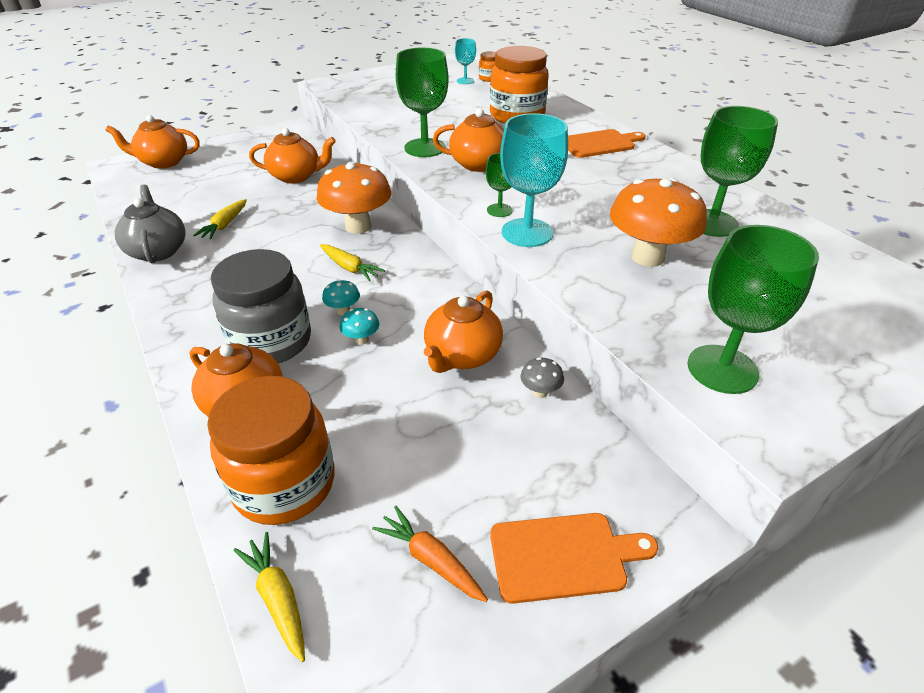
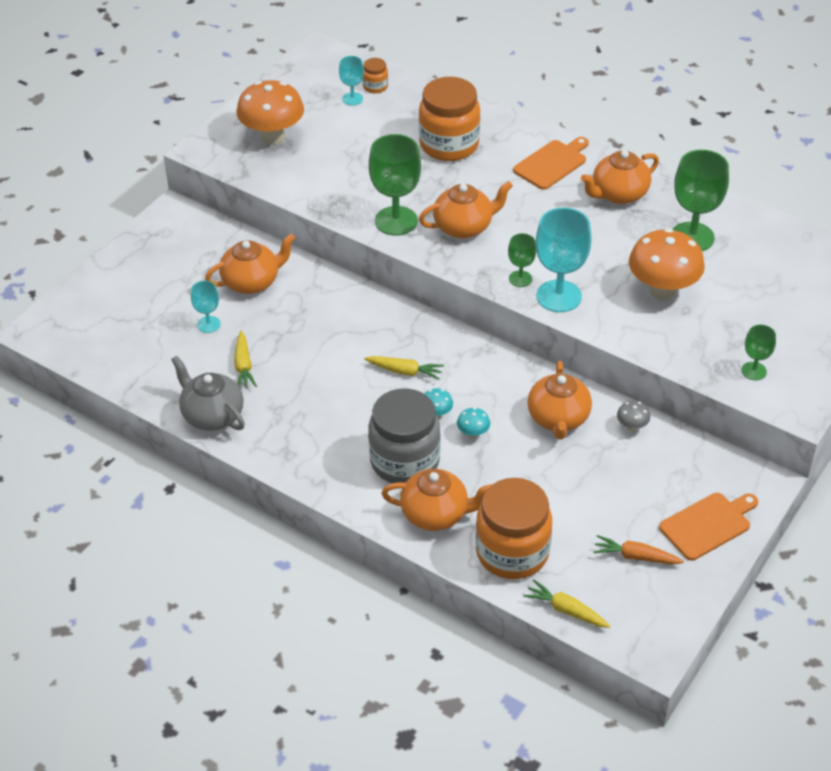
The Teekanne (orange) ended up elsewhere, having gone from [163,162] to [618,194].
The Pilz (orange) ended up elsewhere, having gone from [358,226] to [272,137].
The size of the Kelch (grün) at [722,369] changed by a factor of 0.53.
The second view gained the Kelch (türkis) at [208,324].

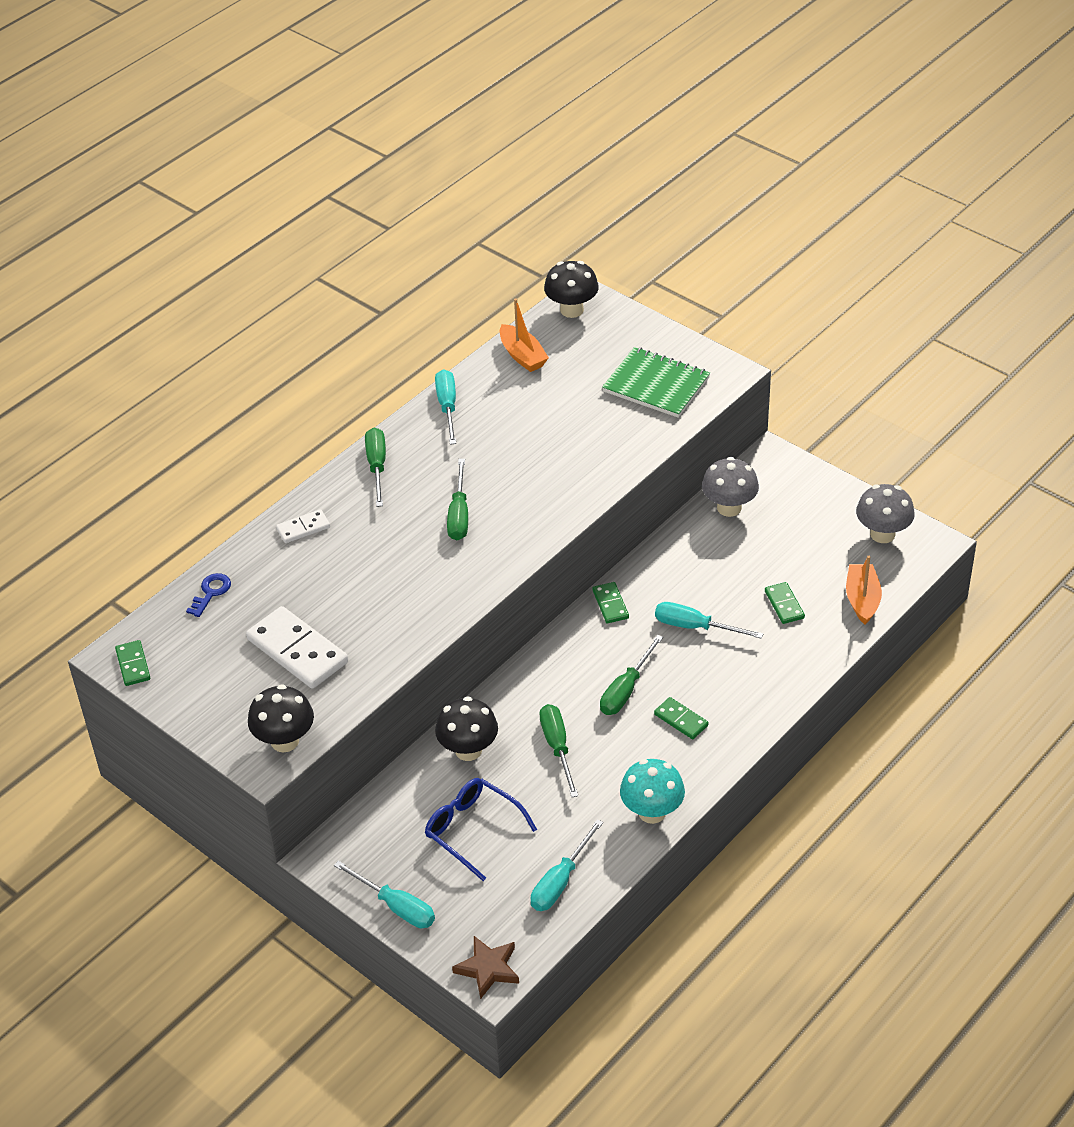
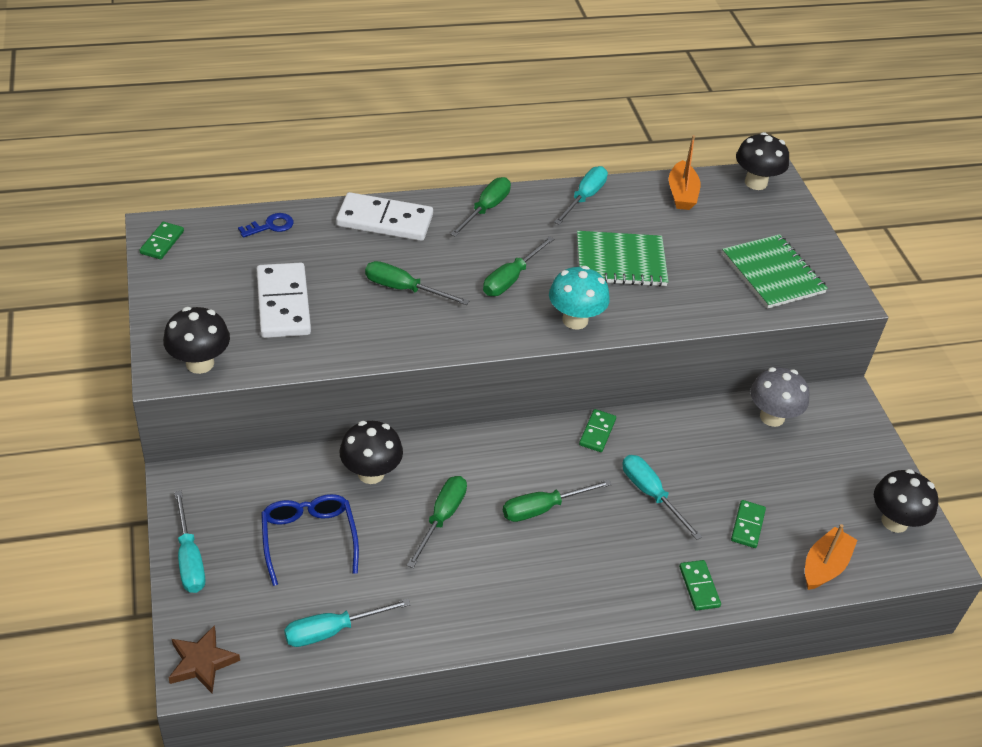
What was the Pilz (grau) at [882,534] turned into the Pilz (schwarz) at [894,521].
The size of the Dominostein (weiß) at [303,528] changed by a factor of 1.93.
The Dominostein (grün) ended up elsewhere, having gone from [681,720] to [699,587].
The Pilz (türkis) ended up elsewhere, having gone from [652,812] to [575,320].
The second view gained the Notizbuch (grün) at [620,261].
The second view gained the Schraubenzieher (grün) at [403,289].

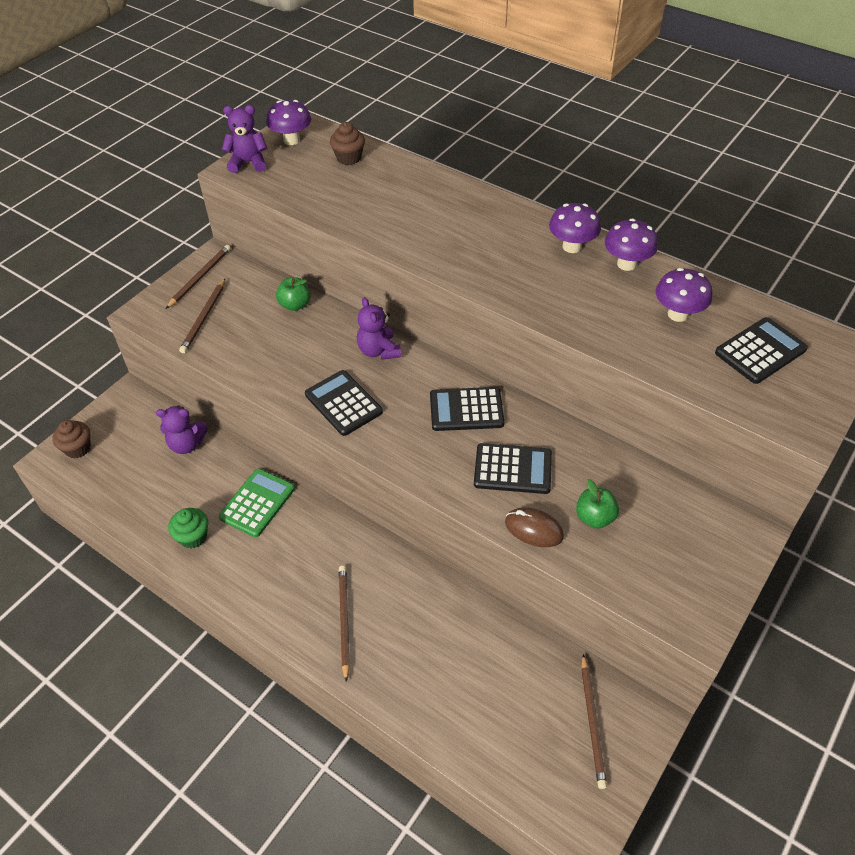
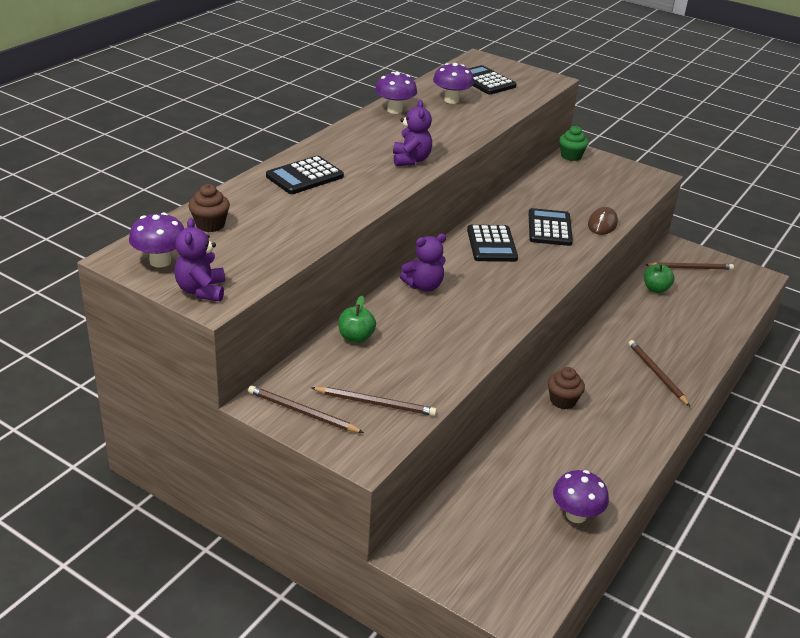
The Pilz (lila) ended up elsewhere, having gone from [572,246] to [576,515].
The Taschenrechner (schwarz) ended up elsewhere, having gone from [343,403] to [304,176].
The Teddybär (lila) ended up elsewhere, having gone from [187,444] to [411,160].
The Muffin (braun) ended up elsewhere, having gone from [78,448] to [562,401].
The second view lost the Taschenrechner (grün) at [257,503].
The Apfel (grün) ended up elsewhere, having gone from [594,517] to [655,289].
The Muffin (grün) ended up elsewhere, having gone from [193,537] to [571,156].
The Bleistift (braun) at [344,620] ended up facing another way, 75 degrees clockwise from before.

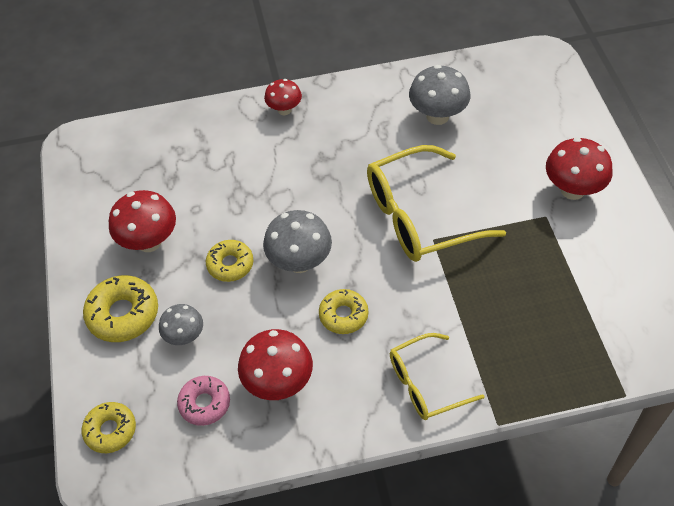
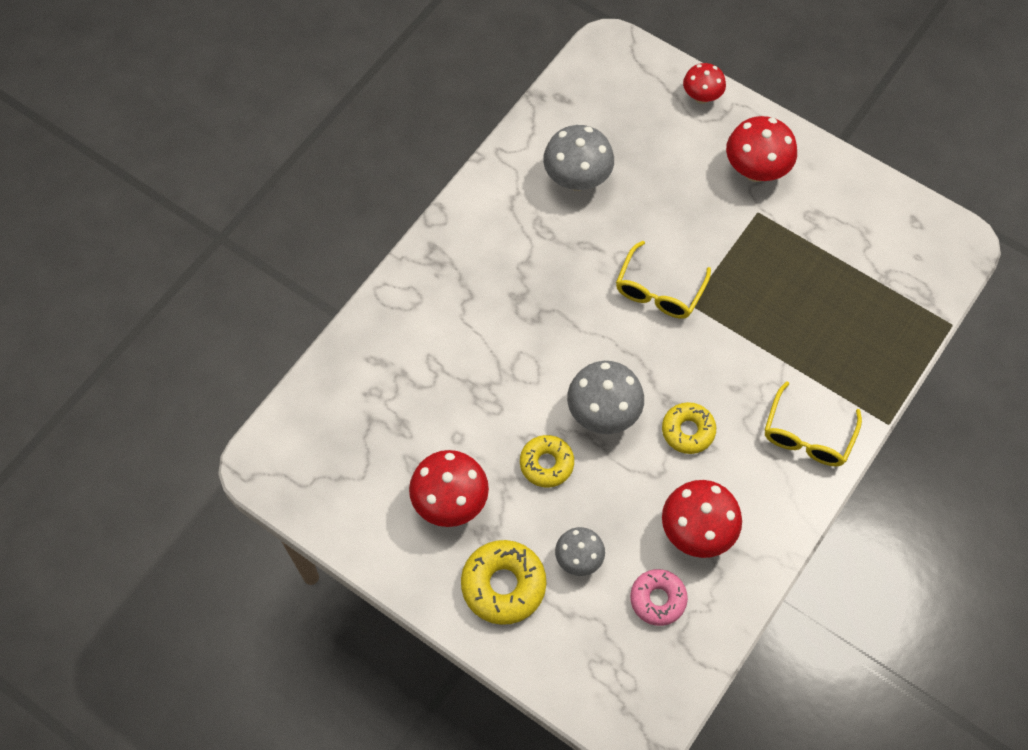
The Pilz (rot) ended up elsewhere, having gone from [284,110] to [701,97].
The size of the Brille (gelb) at [420,216] changed by a factor of 0.60.
The second view lost the Donut (gelb) at [110,430].

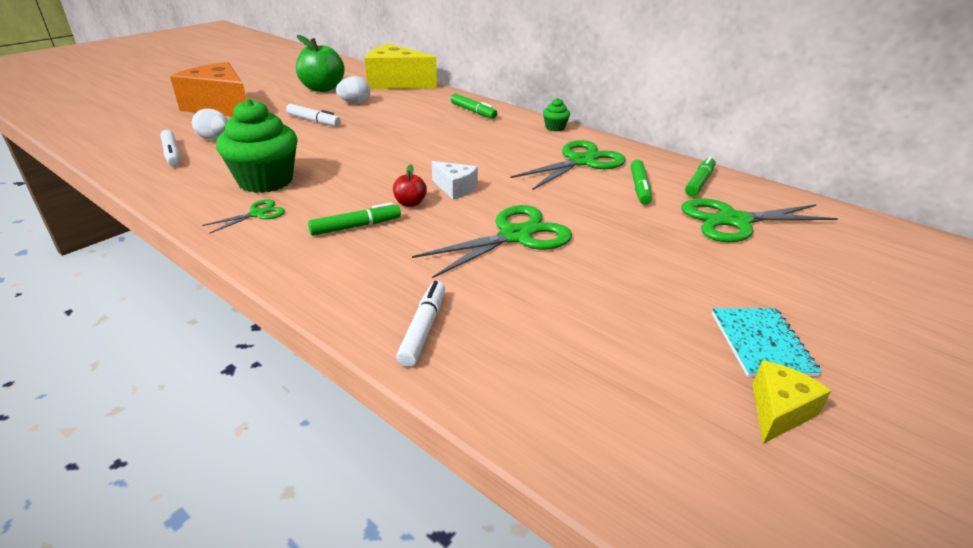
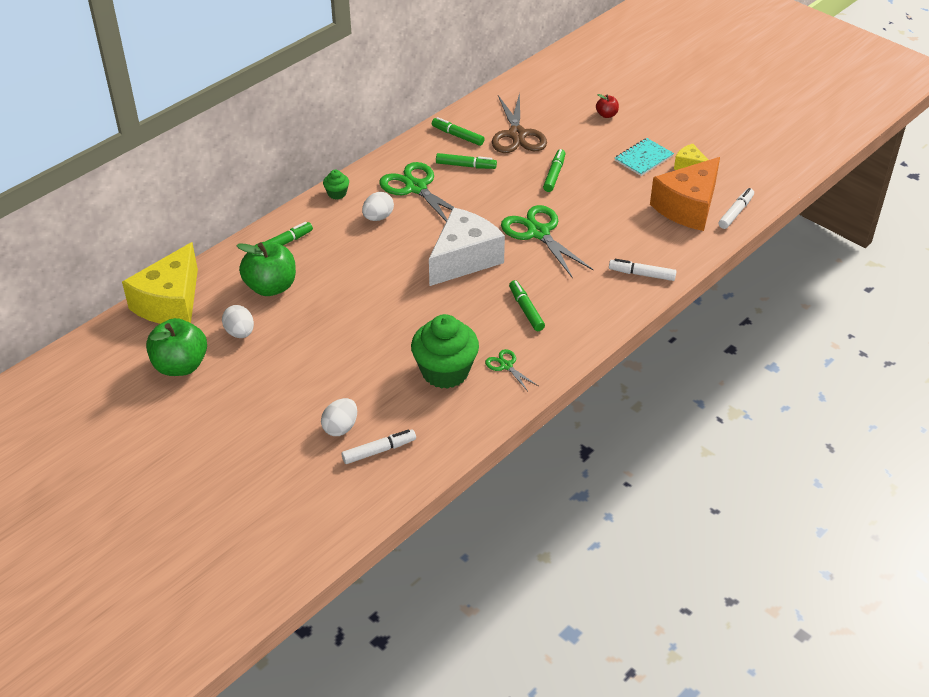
The Käse (orange) ended up elsewhere, having gone from [220,107] to [688,207].
The Filzstift (weiß) ended up elsewhere, having gone from [313,121] to [736,212].
The size of the Käse (weiß) at [455,188] changed by a factor of 2.08.
The Apfel (rot) ended up elsewhere, having gone from [410,203] to [606,115].
What was the Schere (grün) at [734,221] turned into the Schere (braun) at [517,135].
The Notizbuch (türkis) at [761,343] ended up facing another way, 45 degrees counterclockwise from before.
The second view gained the Filzstift (grün) at [554,174].
The second view gained the Ei (weiß) at [378,217].
The second view gained the Apfel (grün) at [271,287].

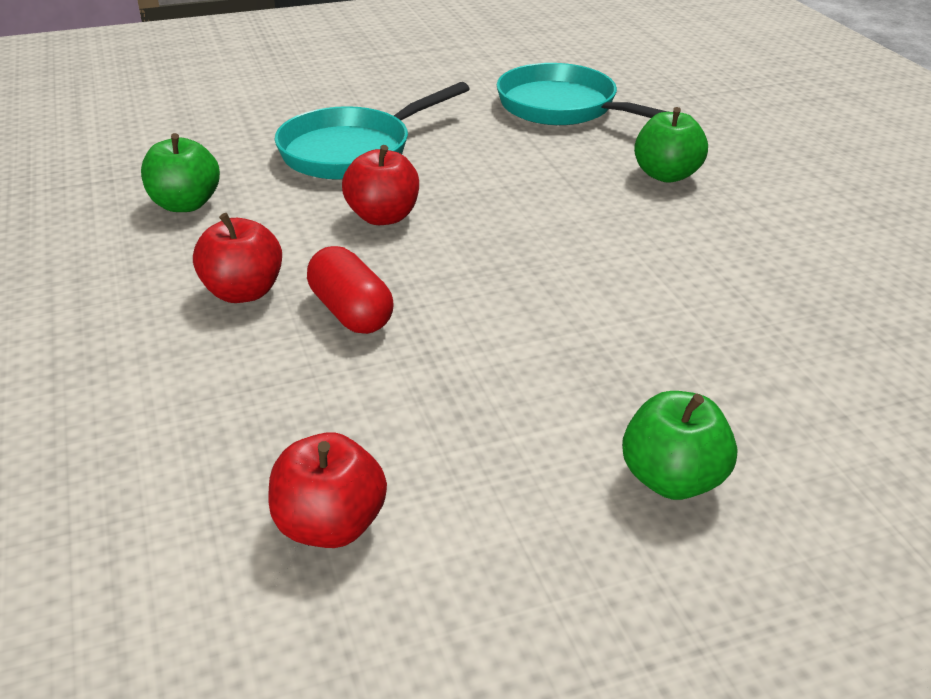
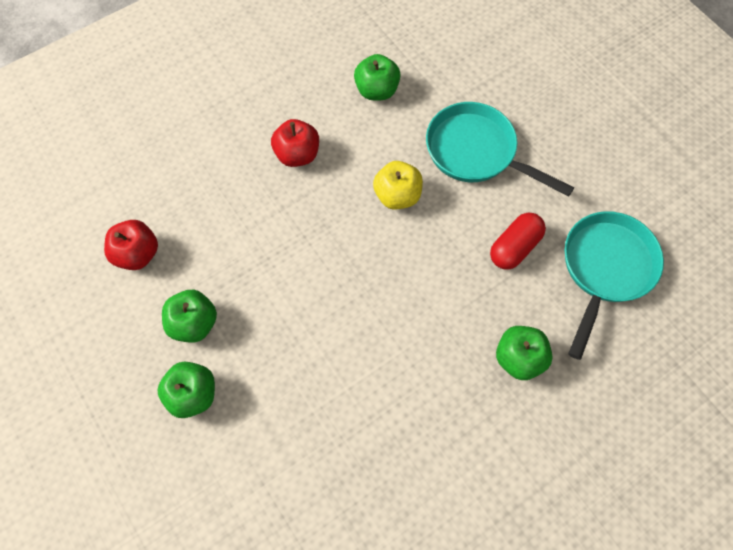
What was the Apfel (rot) at [383,217] turned into the Apfel (gelb) at [397,196].
The Kapsel (rot) ended up elsewhere, having gone from [350,312] to [514,247].
The second view gained the Apfel (grün) at [194,323].

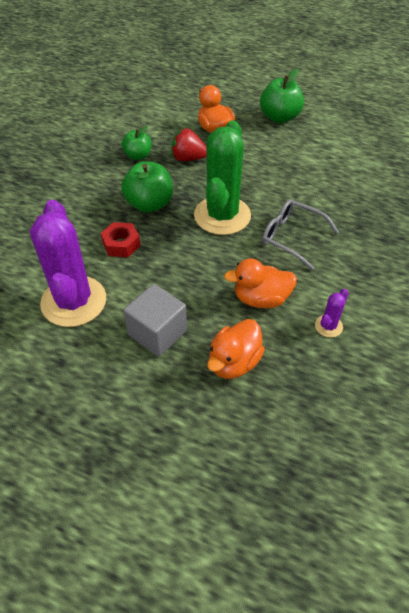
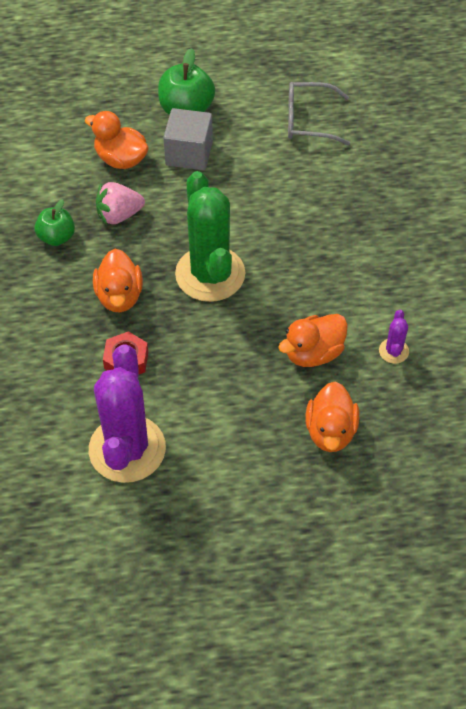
What was the Erdbeere (rot) at [188,158] turned into the Erdbeere (rosa) at [119,215].
Where the Apfel (grün) stood at [149,204], the Ente (orange) came to stand at [119,296].
The Brille (grau) ended up elsewhere, having gone from [291,237] to [308,120].
The Kaktus (lila) at [74,301] ended up facing another way, 45 degrees clockwise from before.
The Kubus (grau) ended up elsewhere, having gone from [157,333] to [189,153].

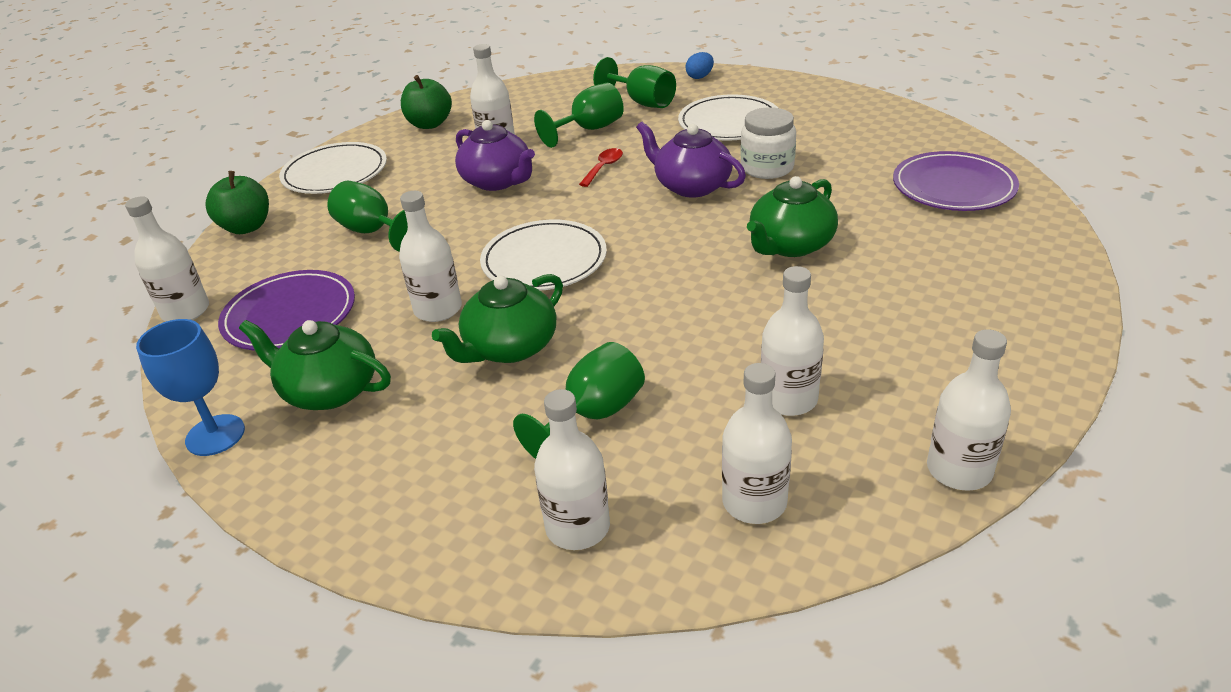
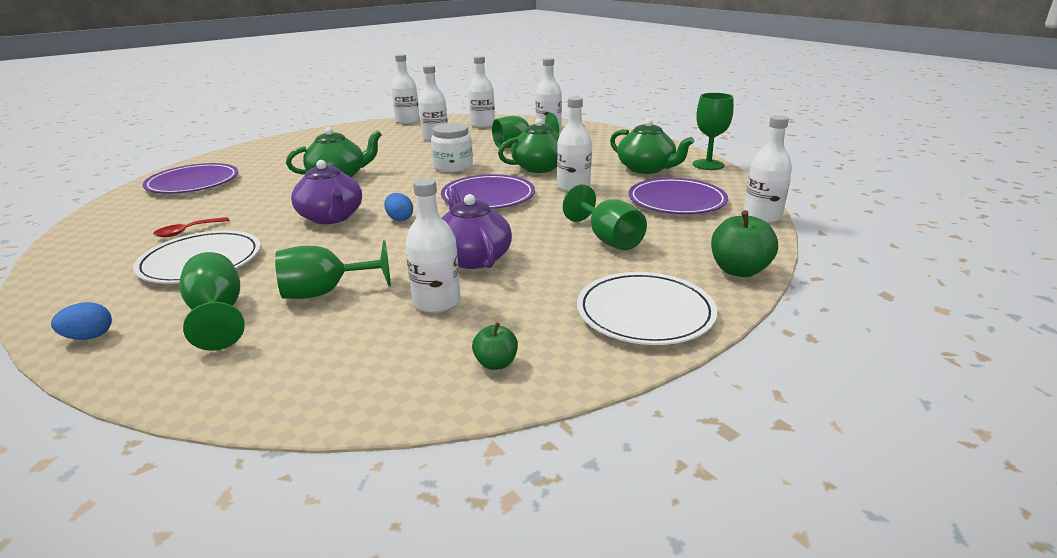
The size of the Apfel (grün) at [429,124] changed by a factor of 0.57.
The Einmachglas (weiß) ended up elsewhere, having gone from [767,168] to [453,167].
The Löffel (rot) ended up elsewhere, having gone from [604,167] to [187,231].
What was the Teller (weiß) at [544,260] turned into the Teller (lila) at [488,196].
What was the Kelch (blau) at [215,435] turned into the Kelch (grün) at [708,165].
The second view gained the Ei (blau) at [399,219].

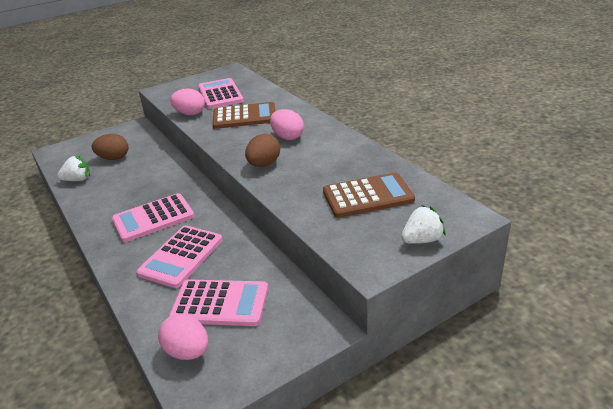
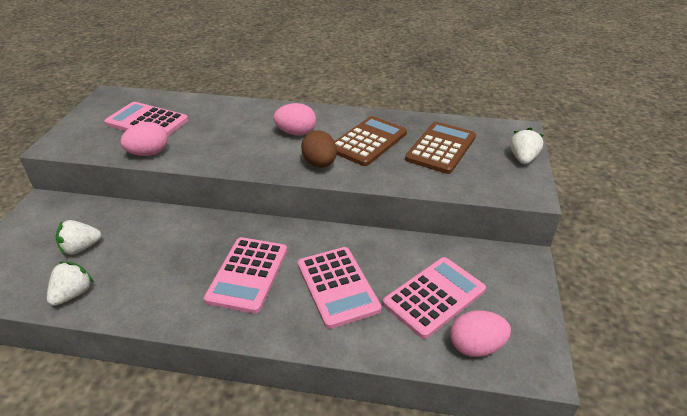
The Taschenrechner (braun) ended up elsewhere, having gone from [244,117] to [368,141].
Where the Ei (braun) stood at [114,158], the Erdbeere (weiß) came to stand at [81,248].

